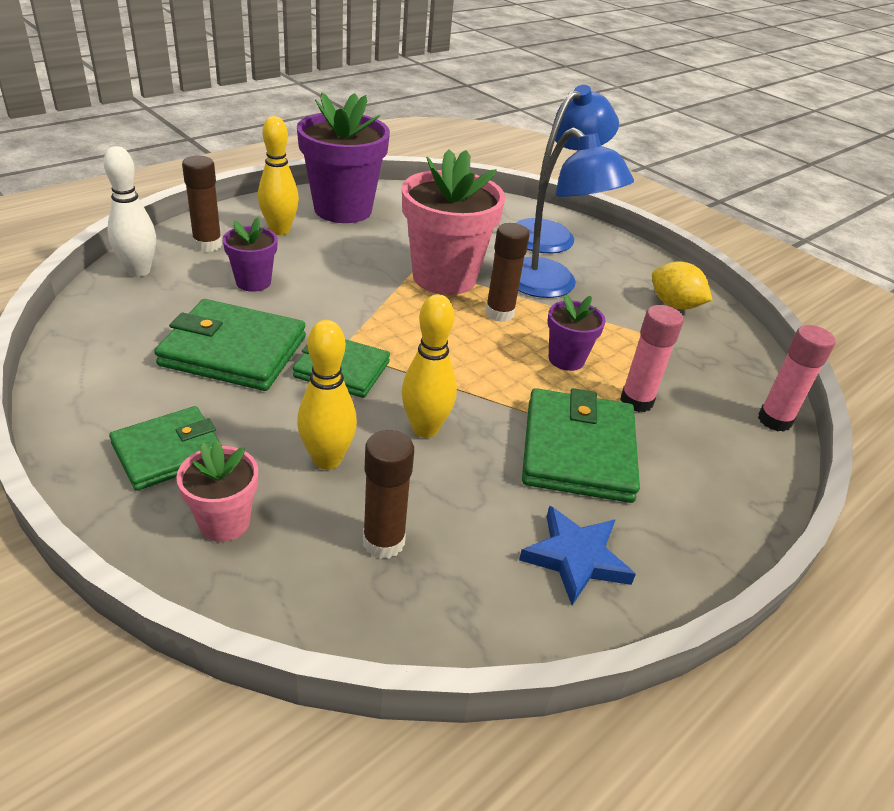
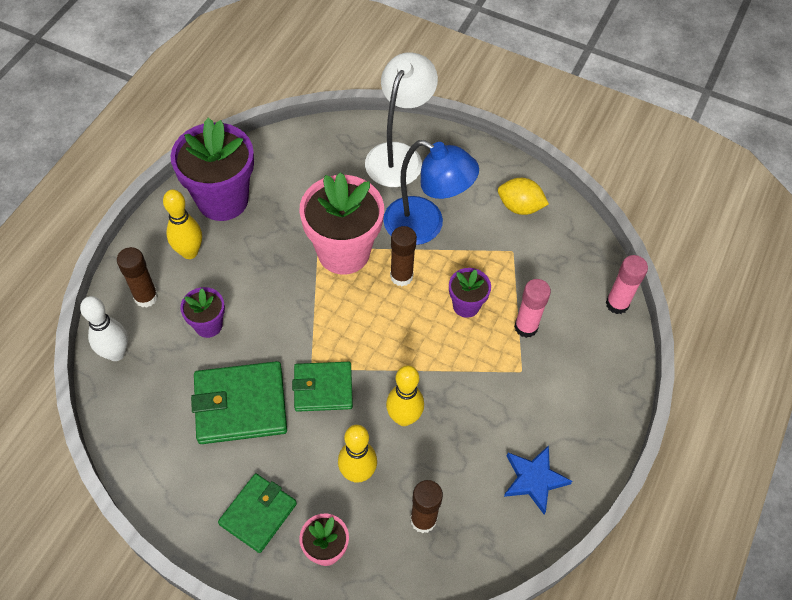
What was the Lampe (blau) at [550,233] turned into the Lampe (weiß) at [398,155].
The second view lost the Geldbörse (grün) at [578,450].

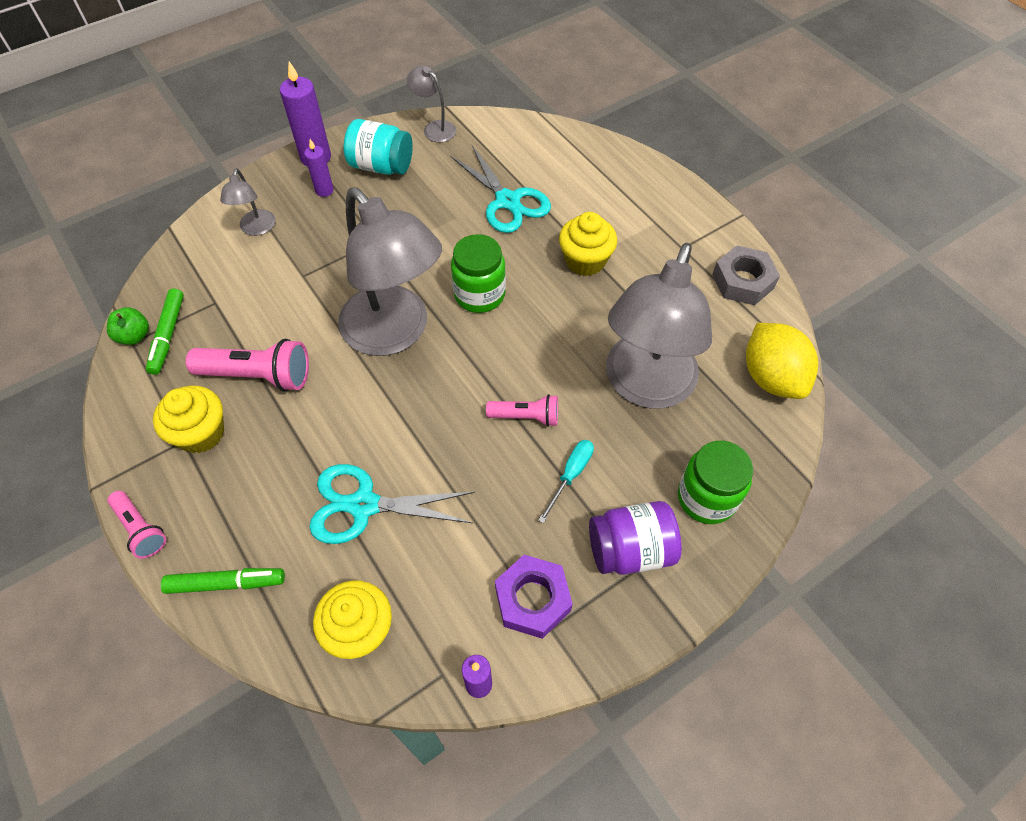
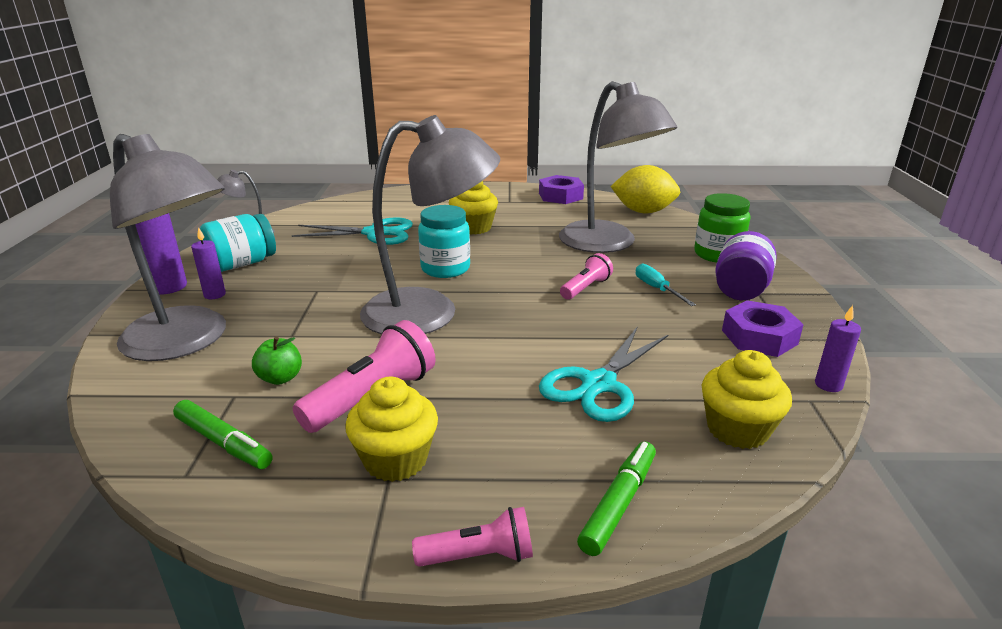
The size of the Lampe (grau) at [256,229] changed by a factor of 2.30.
What was the Einmachglas (grün) at [479,294] turned into the Einmachglas (türkis) at [445,269].
What was the Sechskantmutter (grau) at [743,281] turned into the Sechskantmutter (lila) at [560,196].
The Apfel (grün) ended up elsewhere, having gone from [134,336] to [280,378].

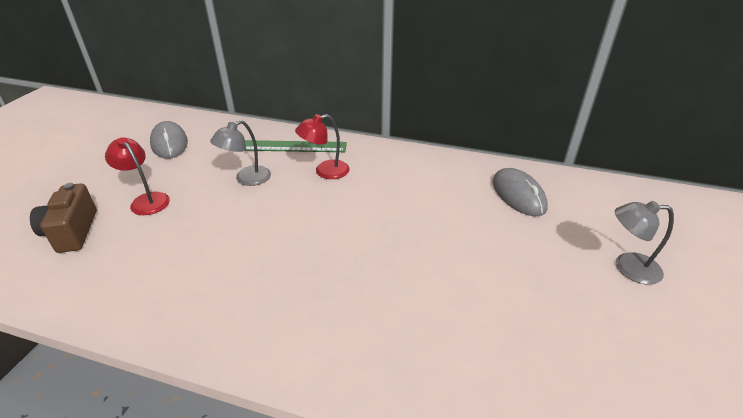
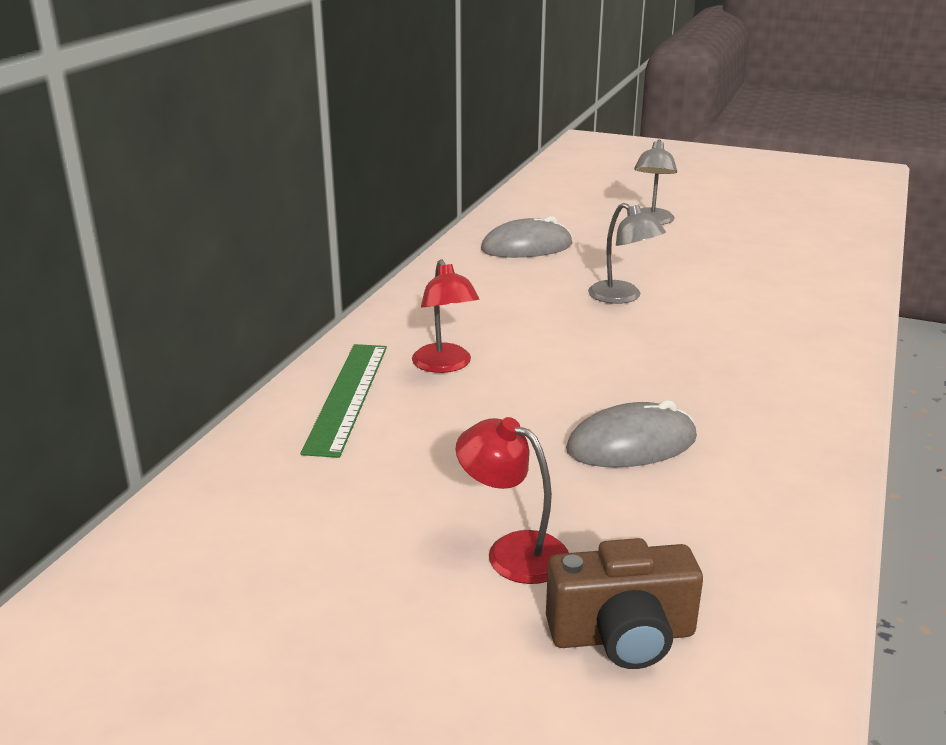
The Lampe (grau) ended up elsewhere, having gone from [246,179] to [622,297].
The Computermaus (grau) ended up elsewhere, having gone from [169,143] to [631,444].
The Lampe (rot) at [146,200] ended up facing another way, 75 degrees clockwise from before.

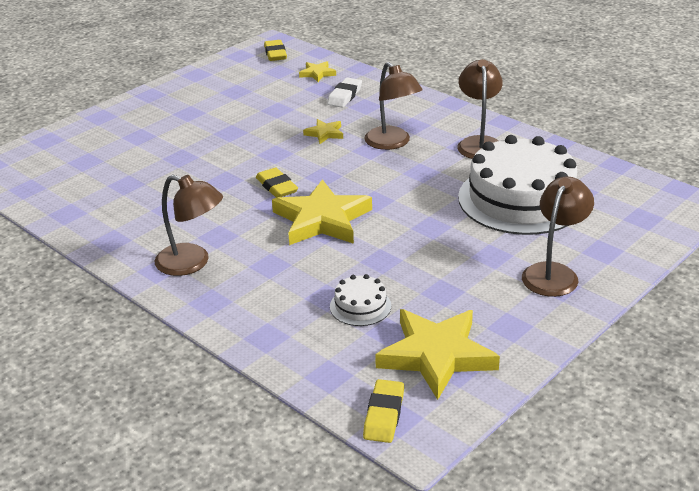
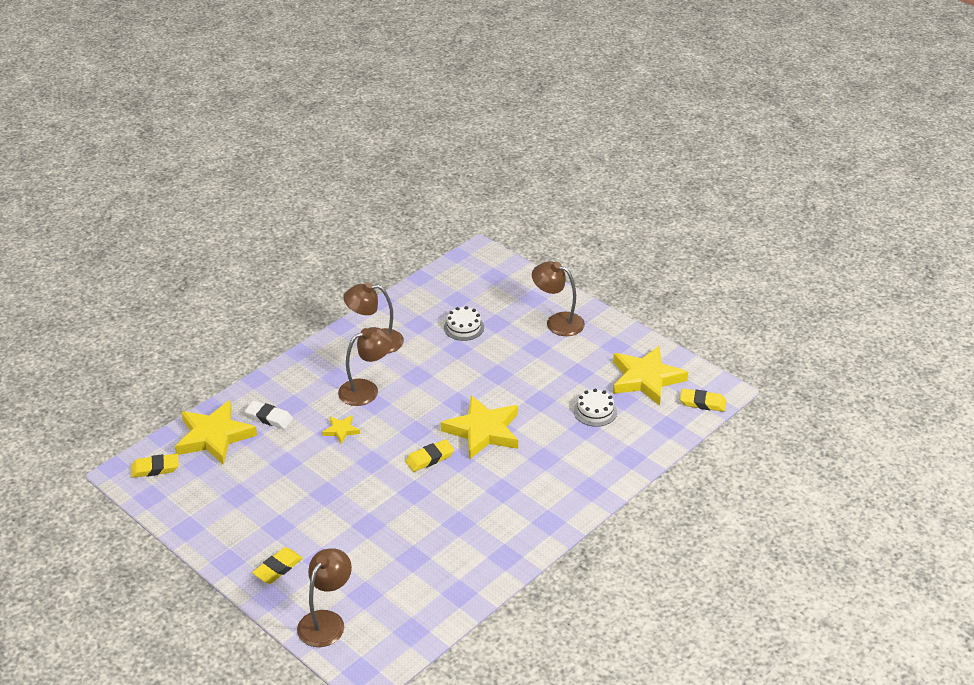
The size of the Stern (gelb) at [317,73] changed by a factor of 2.16.
The size of the Kuchen (weiß) at [521,199] changed by a factor of 0.43.
The Lampe (braun) ended up elsewhere, having gone from [192,263] to [326,621].
The second view gained the Radiergummi (gelb) at [278,568].

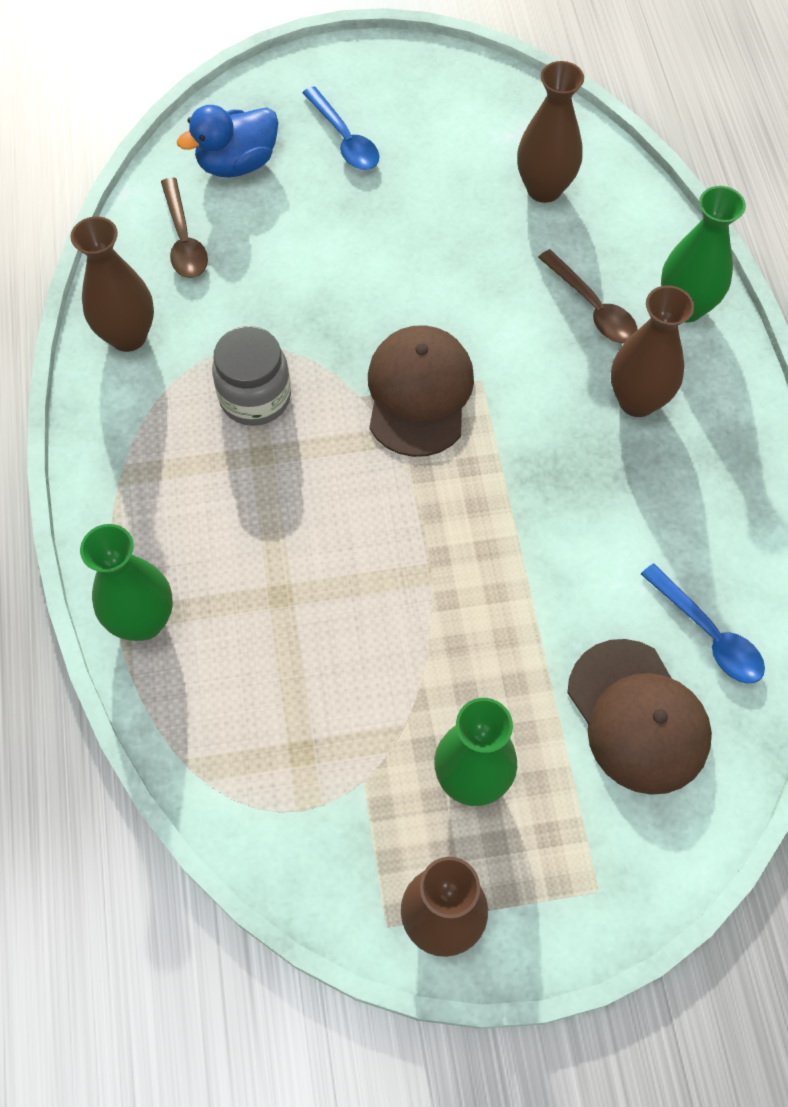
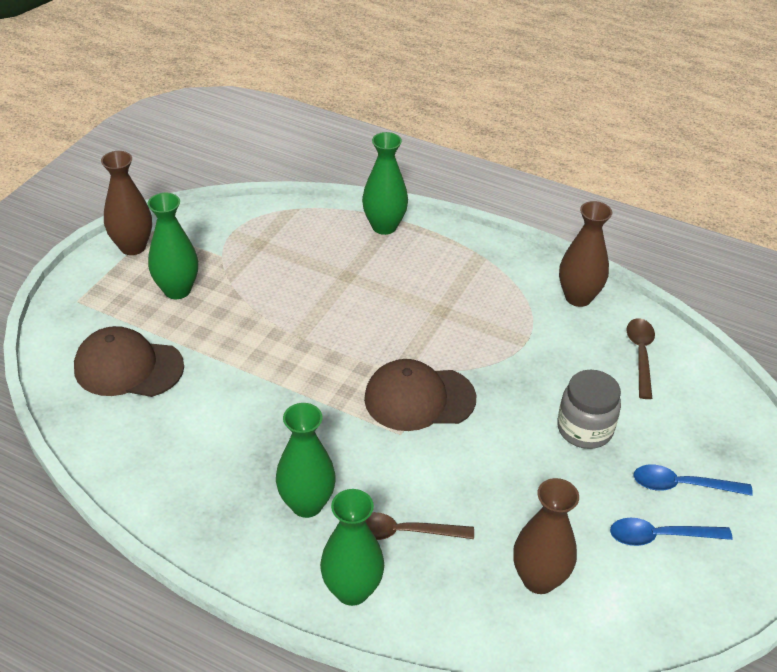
The second view lost the Ente (blau) at [237,163].
The Löffel (braun) at [184,240] ended up facing another way, 75 degrees clockwise from before.
What was the Vase (braun) at [637,400] turned into the Vase (grün) at [307,504].
The Kappe (braun) at [419,393] ended up facing another way, 135 degrees clockwise from before.
The Einmachglas (grau) ended up elsewhere, having gone from [255,397] to [584,429].
The Löffel (blau) ended up elsewhere, having gone from [708,634] to [659,536].

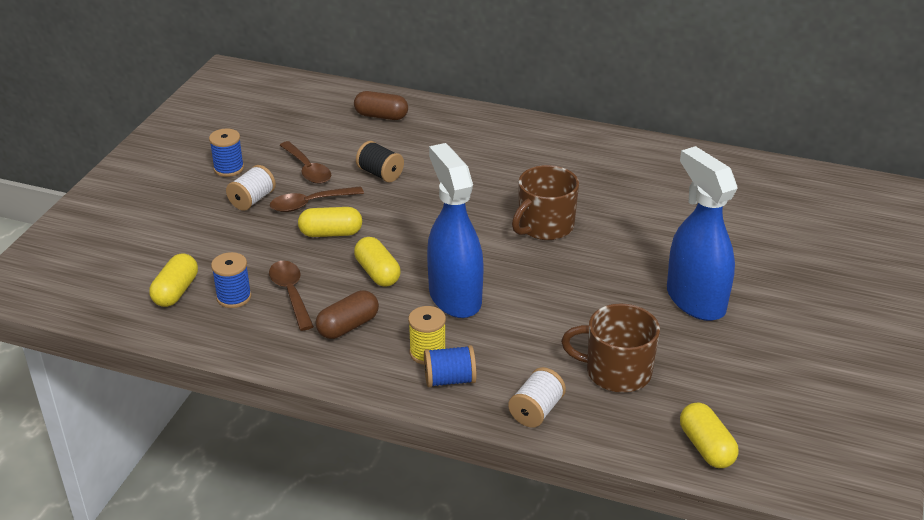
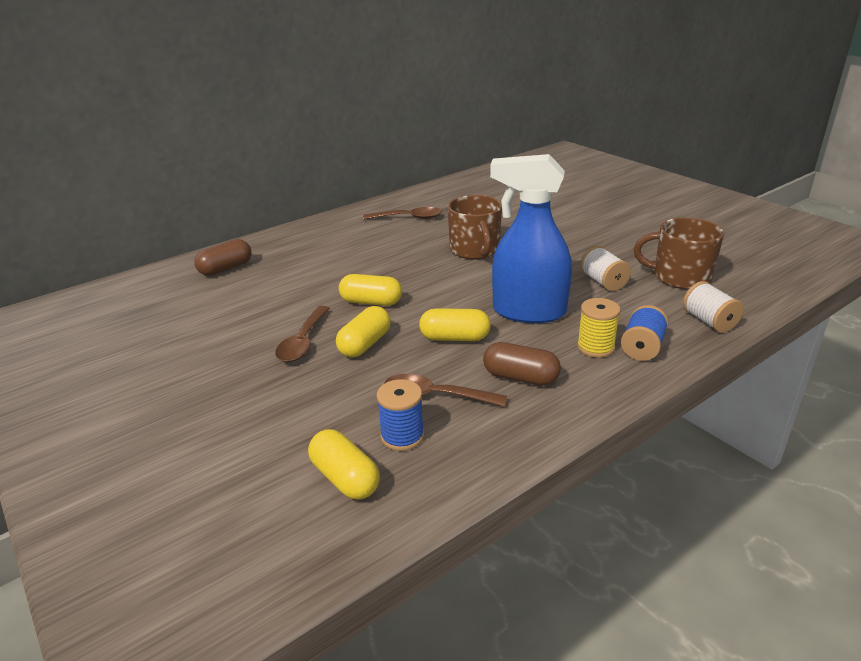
The second view lost the Garnrolle (blau) at [229,168].
The Löffel (braun) ended up elsewhere, having gone from [307,169] to [408,218].
The second view lost the Garnrolle (schwarz) at [380,174].
The second view lost the Sprühflasche (blau) at [695,300].
The Garnrolle (weiß) ended up elsewhere, having gone from [252,200] to [603,282].
The Kapsel (braun) at [348,326] ended up facing another way, 60 degrees counterclockwise from before.
The Tasse (braun) at [616,372] ended up facing another way, 60 degrees clockwise from before.
The Kapsel (gelb) ended up elsewhere, having gone from [706,447] to [371,302].

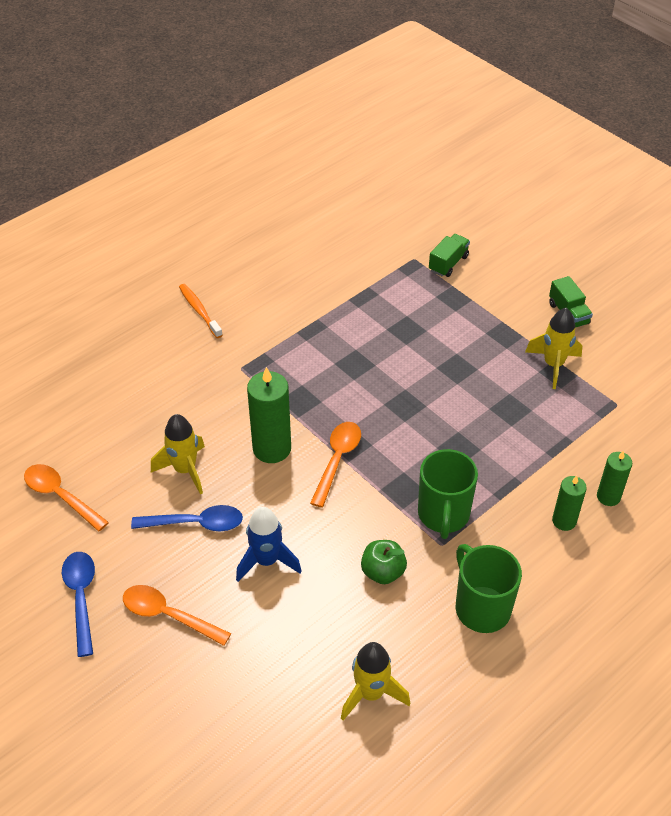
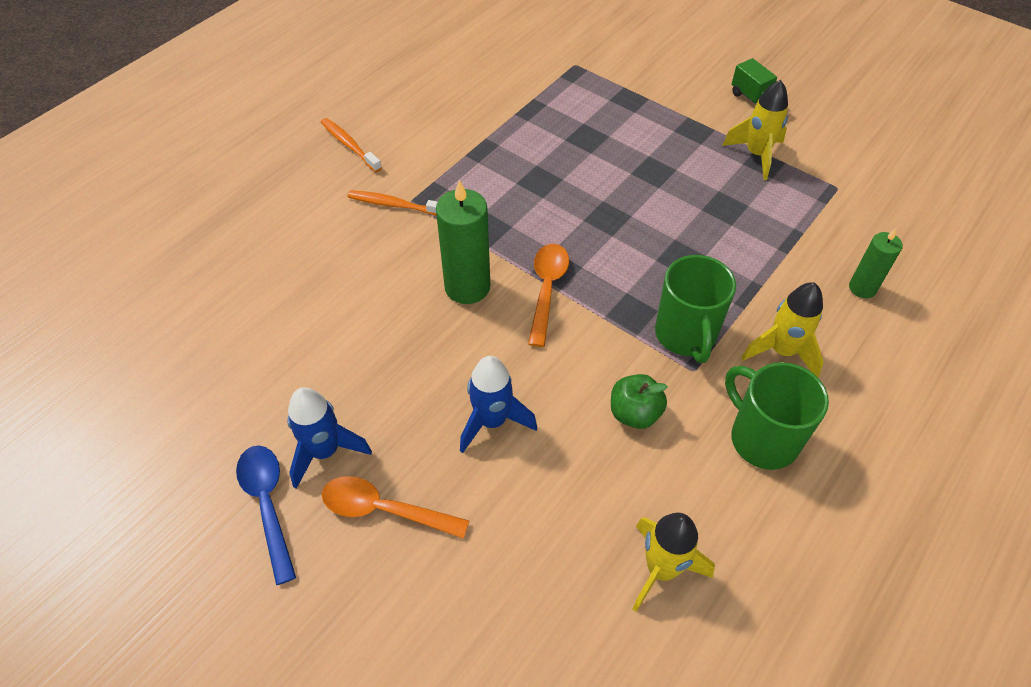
The second view lost the Lastwagen (grün) at [448,263].
The Rakete (gelb) ended up elsewhere, having gone from [185,470] to [782,351].
The second view lost the Löffel (orange) at [61,496].
The second view lost the Kerze (grün) at [564,521].
The second view lost the Löffel (blau) at [196,523].
The second view gained the Zahnbürste (orange) at [394,205].
The second view gained the Rakete (blau) at [325,451].

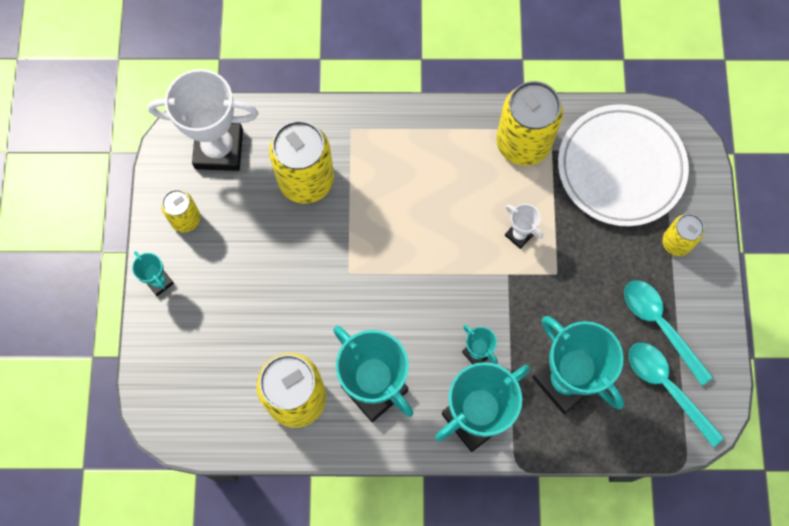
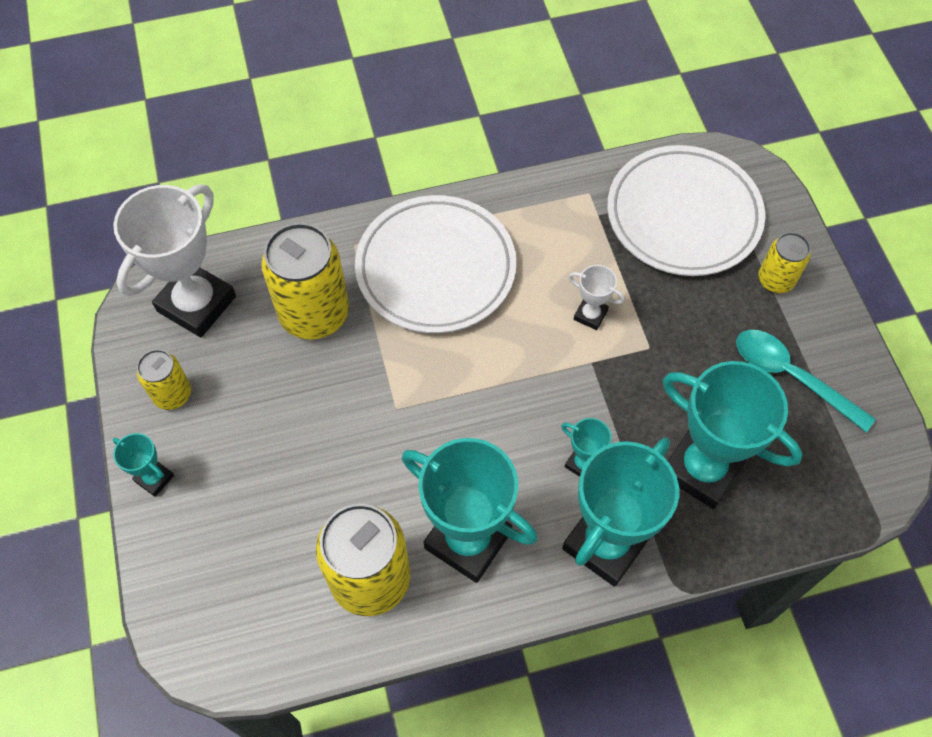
The Pokal (weiß) at [219,149] ended up facing another way, 45 degrees counterclockwise from before.
The second view lost the Dose (gelb) at [523,143].
The second view lost the Löffel (türkis) at [666,387].
The second view gained the Teller (weiß) at [435,268].

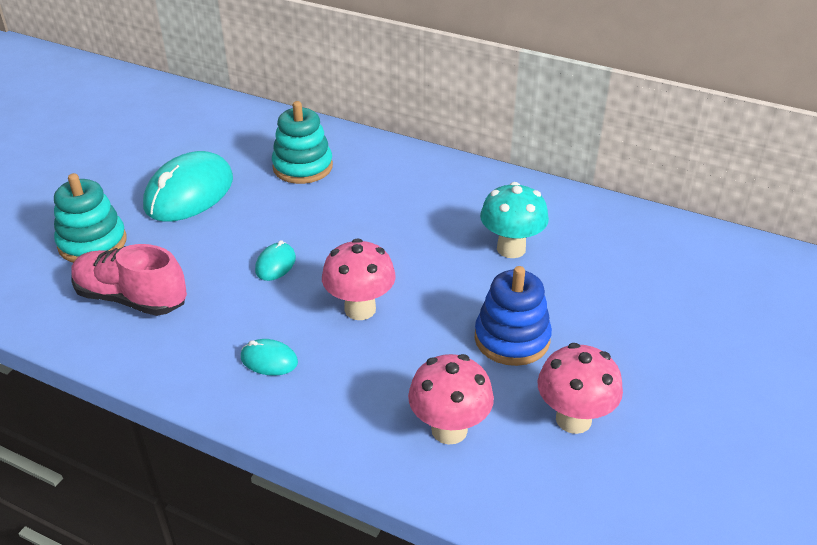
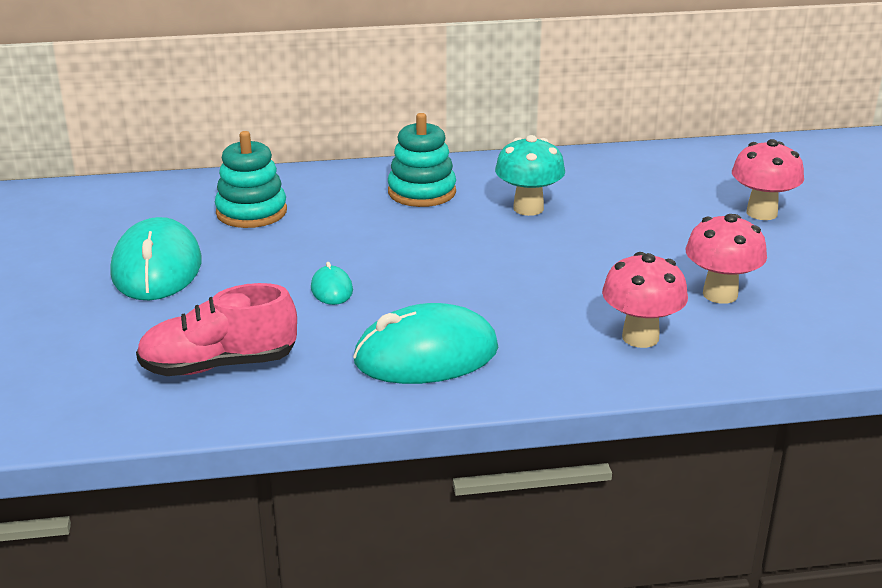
The Stapelspielzeug (türkis) ended up elsewhere, having gone from [92,243] to [422,192].
The Pilz (rosa) ended up elsewhere, having gone from [360,309] to [761,213].
The second view lost the Stapelspielzeug (blau) at [512,339].
The size of the Computermaus (türkis) at [269,360] changed by a factor of 2.19.

